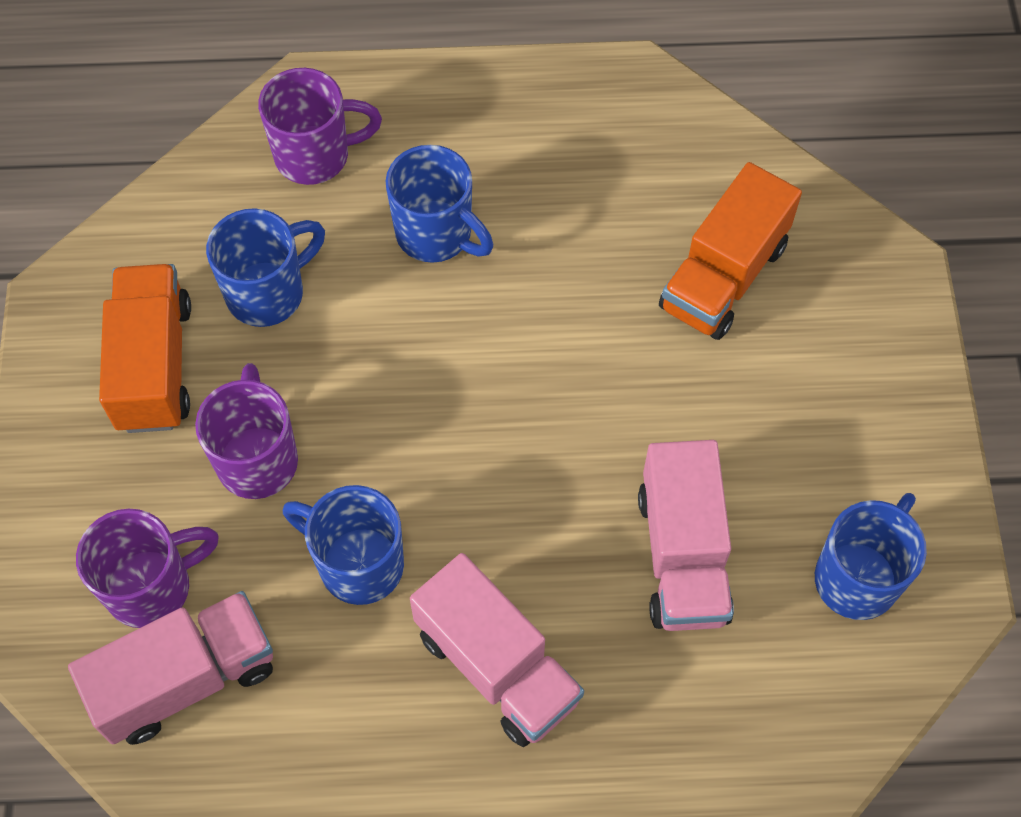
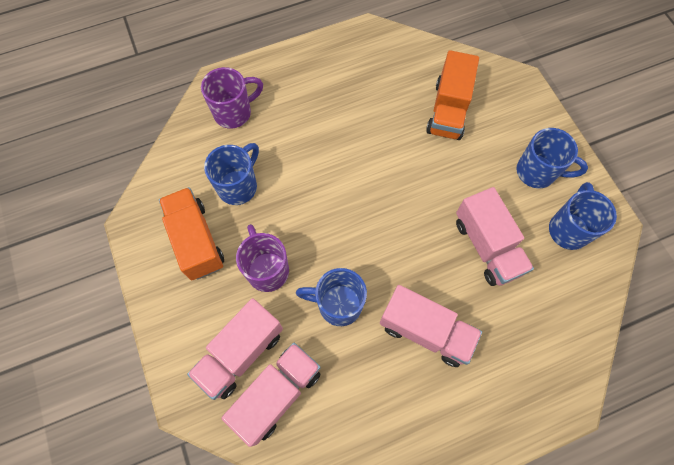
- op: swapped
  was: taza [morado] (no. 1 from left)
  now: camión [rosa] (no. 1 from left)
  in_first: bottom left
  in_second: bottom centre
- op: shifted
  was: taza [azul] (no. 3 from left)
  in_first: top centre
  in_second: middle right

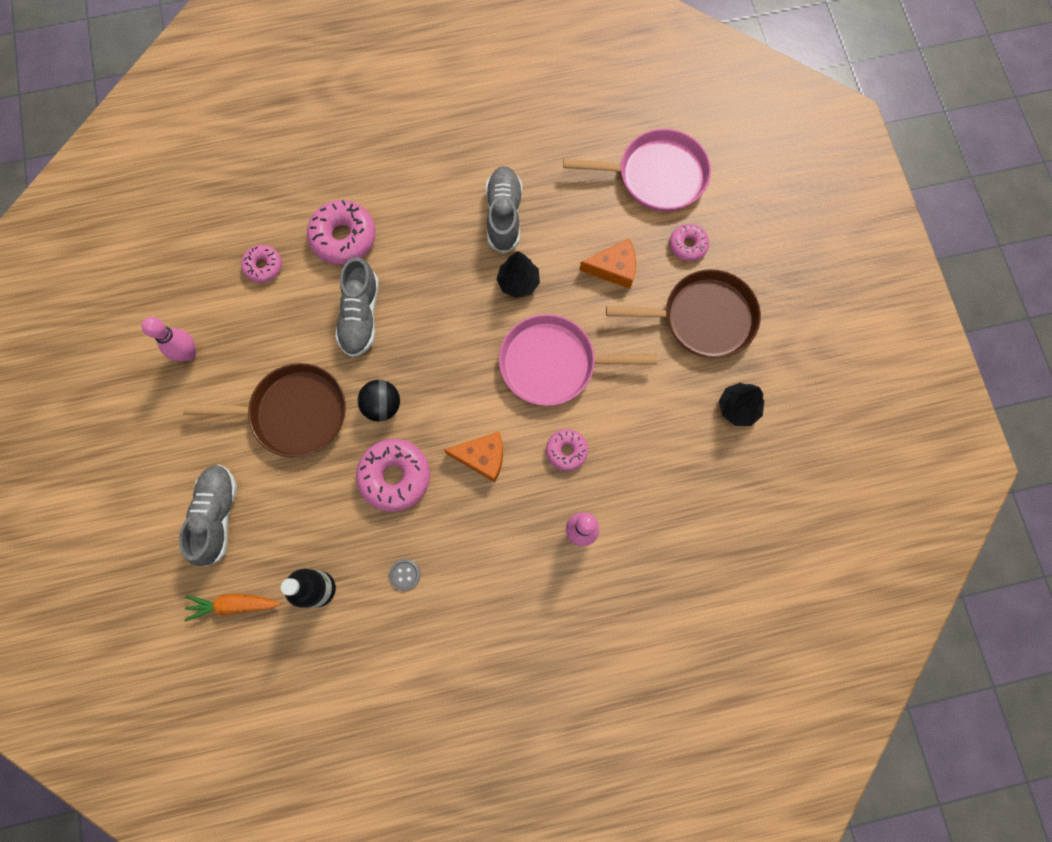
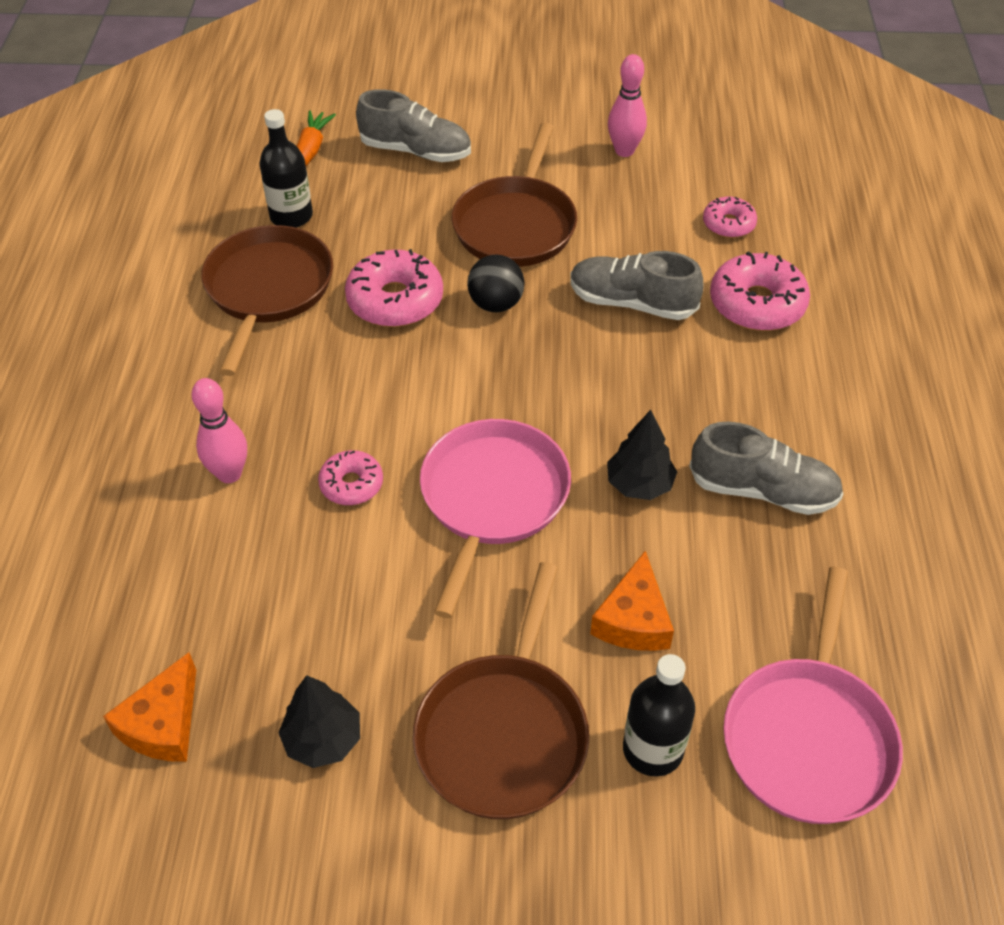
- op: shifted
  was: queso [naranja] (no. 1 from left)
  in_first: centre
  in_second: bottom left
- op: swapped
  was: botón [gris]
  now: sartén [marrón] (no. 1 from left)
  in_first: bottom centre
  in_second: top left
- op: swapped
  was: rosquilla [rosa] (no. 5 from left)
  now: botella [negro] (no. 2 from left)
  in_first: top centre
  in_second: bottom centre

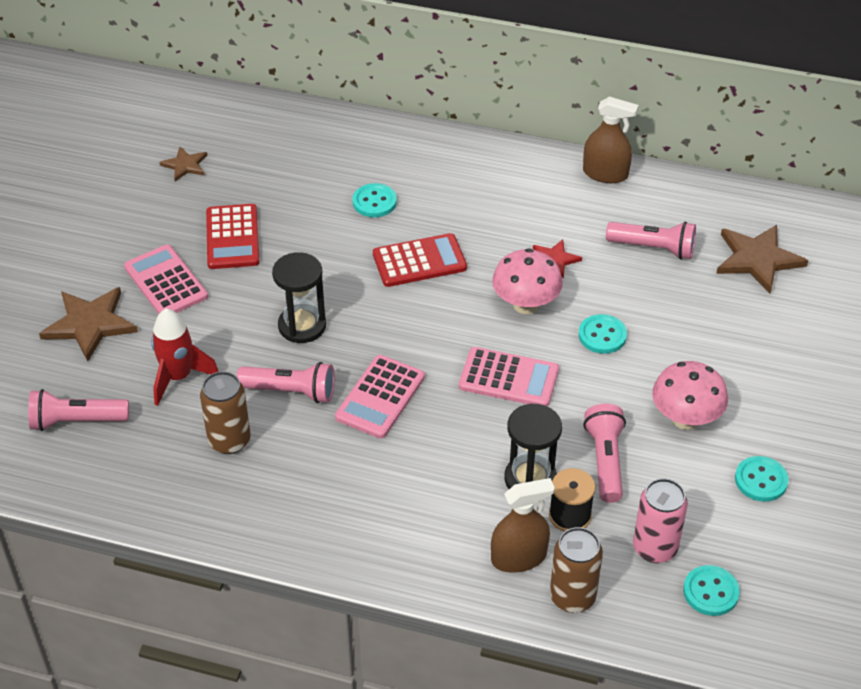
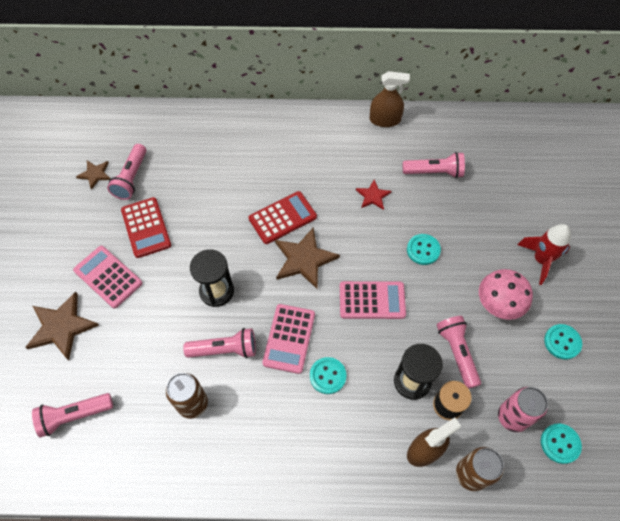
- op: new
  now: lámpara de mano [rosa] (no. 2 from left)
  in_second: top left
- op: shifted
  was: estrella [marrón] (no. 3 from left)
  in_first: middle right
  in_second: centre
- op: shifted
  was: botón [turquesa] (no. 1 from left)
  in_first: top centre
  in_second: bottom centre
- op: shifted
  was: cohete [rojo]
  in_first: middle left
  in_second: middle right
- op: gone
  was: seta [rosa] (no. 1 from left)
  in_first: centre

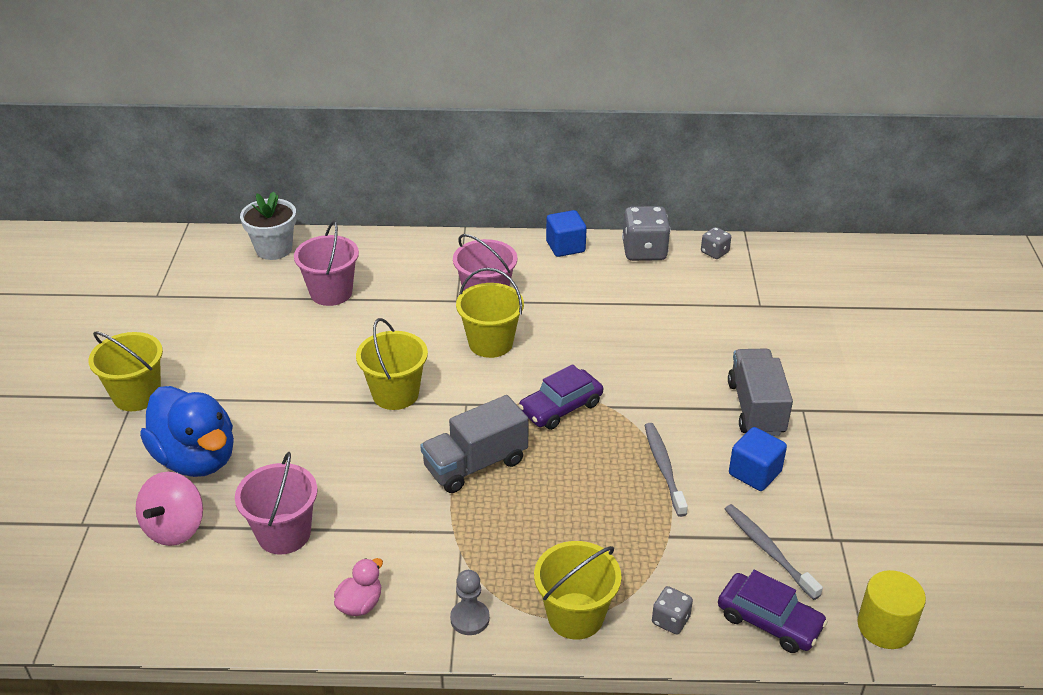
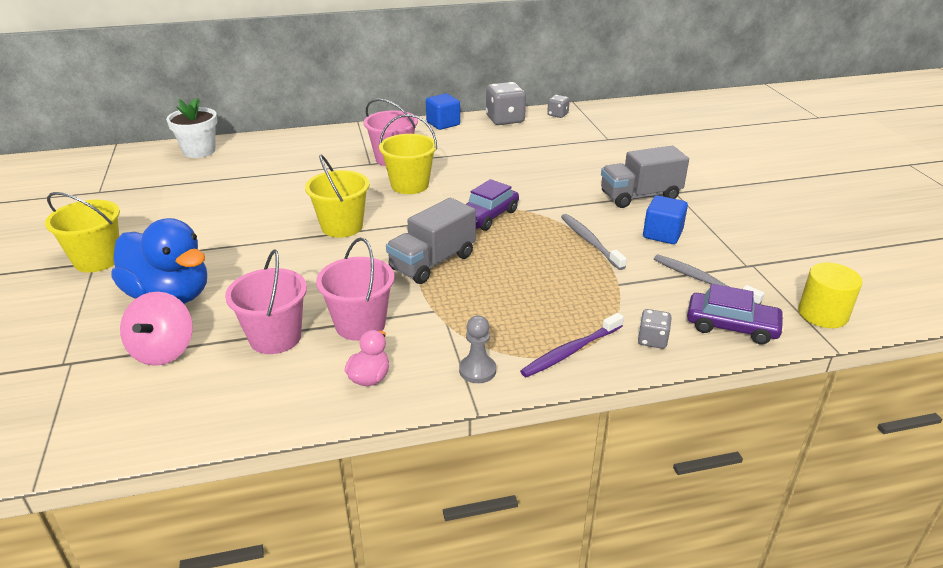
- op: shifted
  was: balde [rosa] (no. 2 from left)
  in_first: middle left
  in_second: centre
- op: swapped
  was: balde [amarillo] (no. 4 from left)
  now: cepillo de dientes [morado]
  in_first: bottom centre
  in_second: centre
- op: rotated
  was: camión [gris] (no. 2 from left)
  in_first: middle right
  in_second: top right
  clockwise: -90

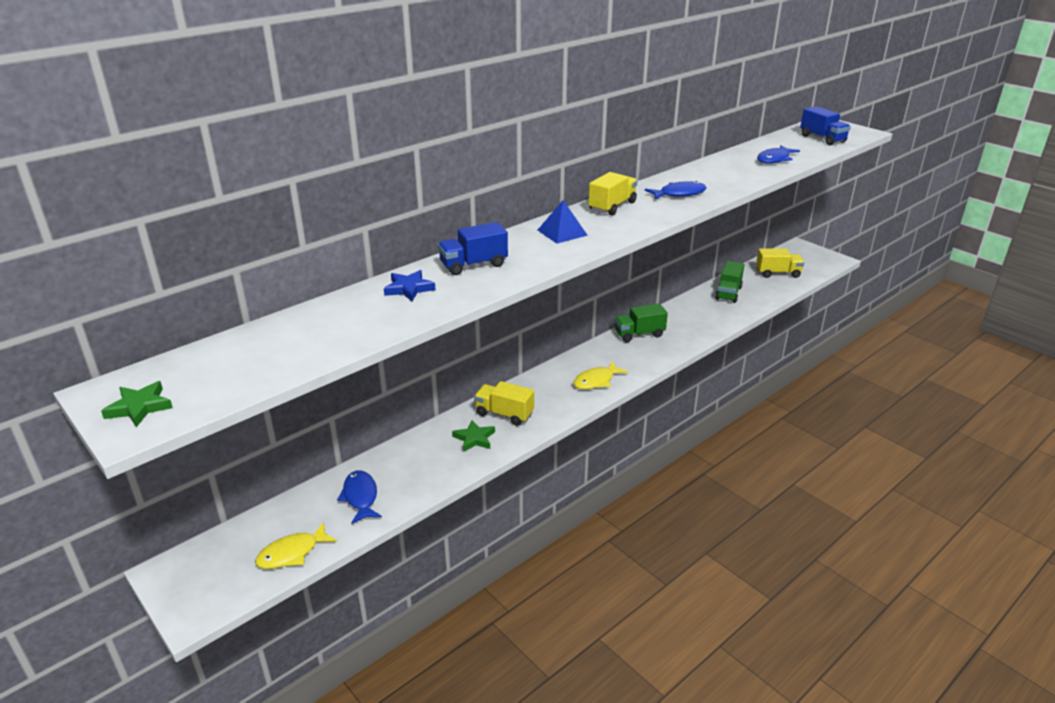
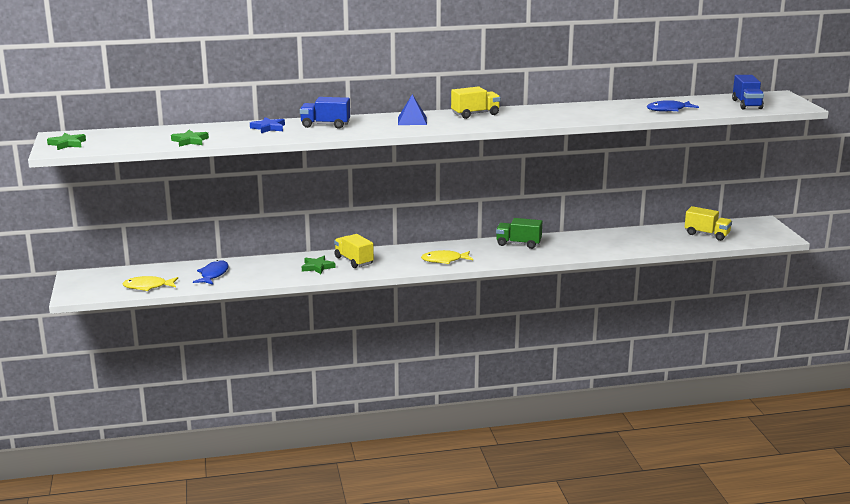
- op: new
  now: estrella [verde] (no. 2 from left)
  in_second: top left
- op: gone
  was: pez [azul] (no. 2 from left)
  in_first: top centre
- op: gone
  was: camión [verde] (no. 2 from left)
  in_first: middle right

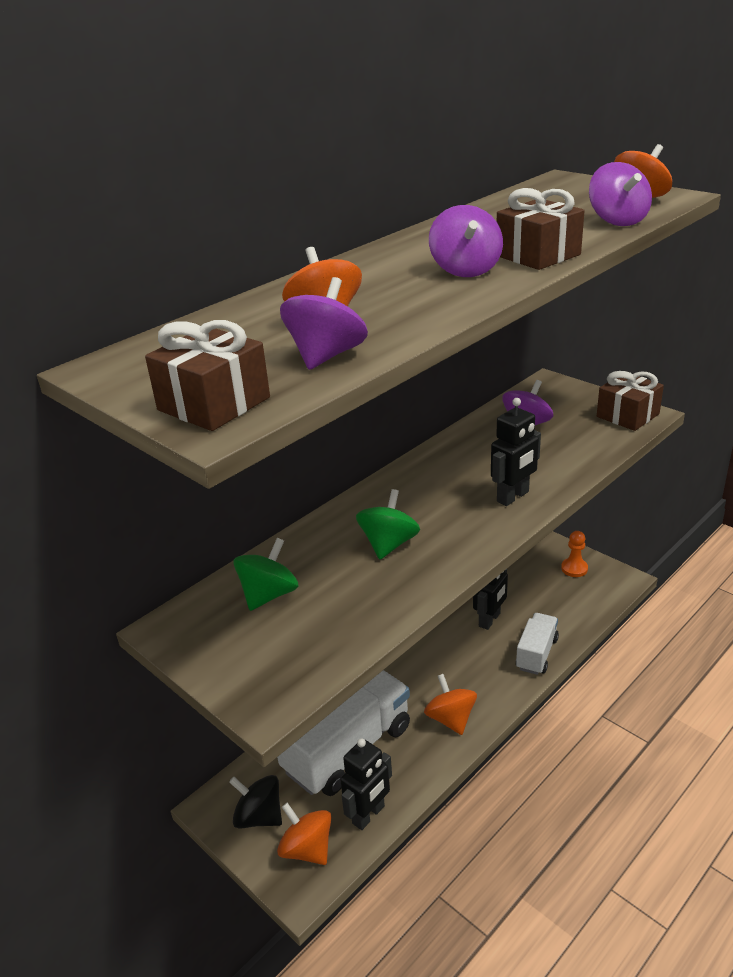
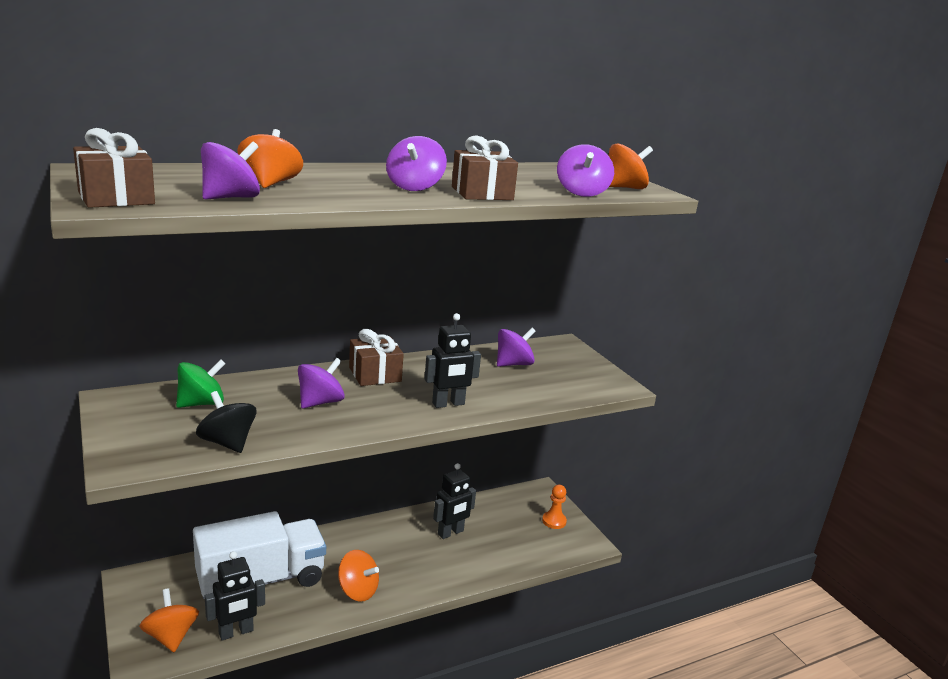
- op: shifted
  was: peonza [negro]
  in_first: bottom centre
  in_second: middle left
- op: repainted
  was: peonza [verde] (no. 2 from left)
  now: peonza [morado] (no. 2 from left)
  in_first: centre
  in_second: centre
- op: rotated
  was: peonza [naranja] (no. 3 from left)
  in_first: bottom centre
  in_second: bottom centre
  clockwise: 120
- op: shifted
  was: regalo [marrón] (no. 3 from left in the first image)
  now: regalo [marrón] (no. 2 from left)
  in_first: middle right
  in_second: centre
- op: gone
  was: camión [blanco] (no. 2 from left)
  in_first: middle right

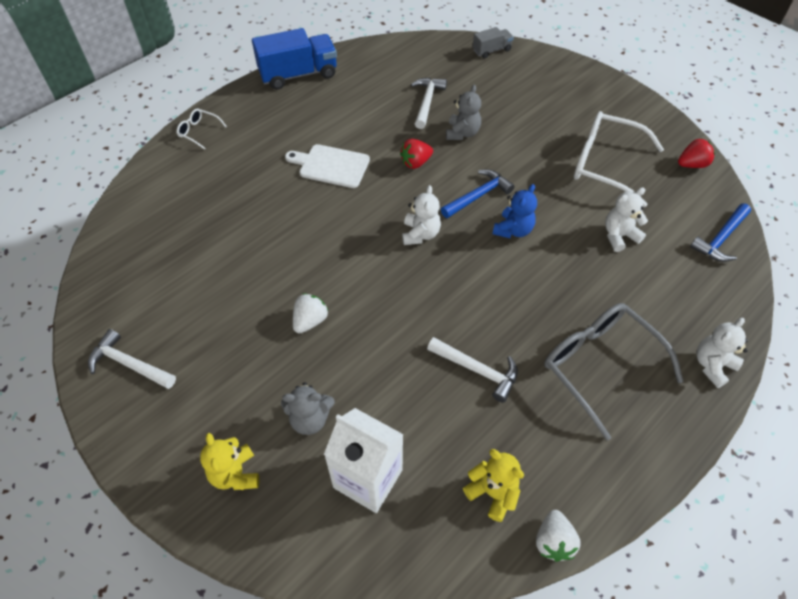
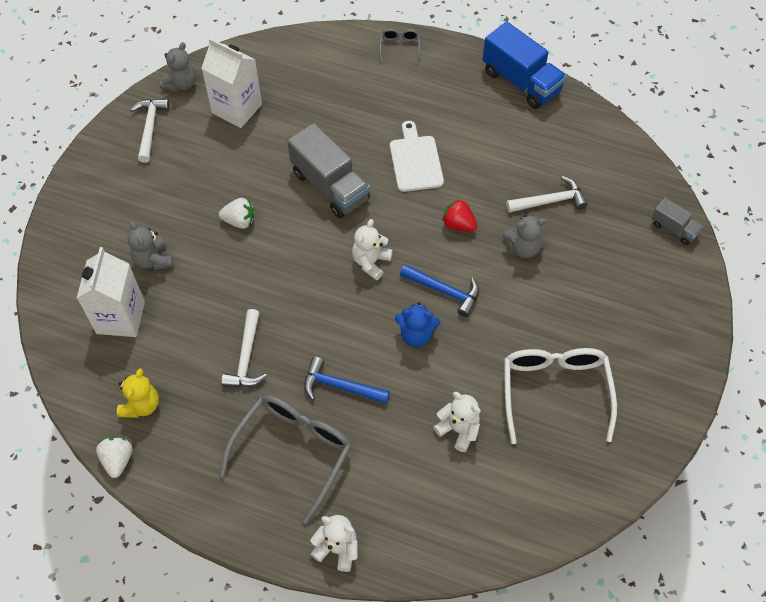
- op: rotated
  was: fresa [blanco] (no. 2 from left in the first image)
  in_first: bottom right
  in_second: bottom left
  clockwise: 105
- op: new
  now: osito [gris] (no. 2 from left)
  in_second: top left
- op: new
  now: cartón de leche [blanco] (no. 2 from left)
  in_second: top left
- op: new
  now: camión [gris] (no. 1 from left)
  in_second: top centre
- op: shifted
  was: martillo [azul] (no. 2 from left in the first image)
  now: martillo [azul] (no. 1 from left)
  in_first: middle right
  in_second: centre
- op: rotated
  was: osito [blanco] (no. 1 from left in the first image)
  in_first: centre
  in_second: centre
  clockwise: 135
- op: repainted
  was: gafas [blanco] (no. 1 from left)
  now: gafas [gris] (no. 2 from left)
  in_first: top left
  in_second: top centre
- op: gone
  was: osito [amarillo] (no. 1 from left)
  in_first: bottom left
- op: gone
  was: fresa [rojo] (no. 2 from left)
  in_first: top right

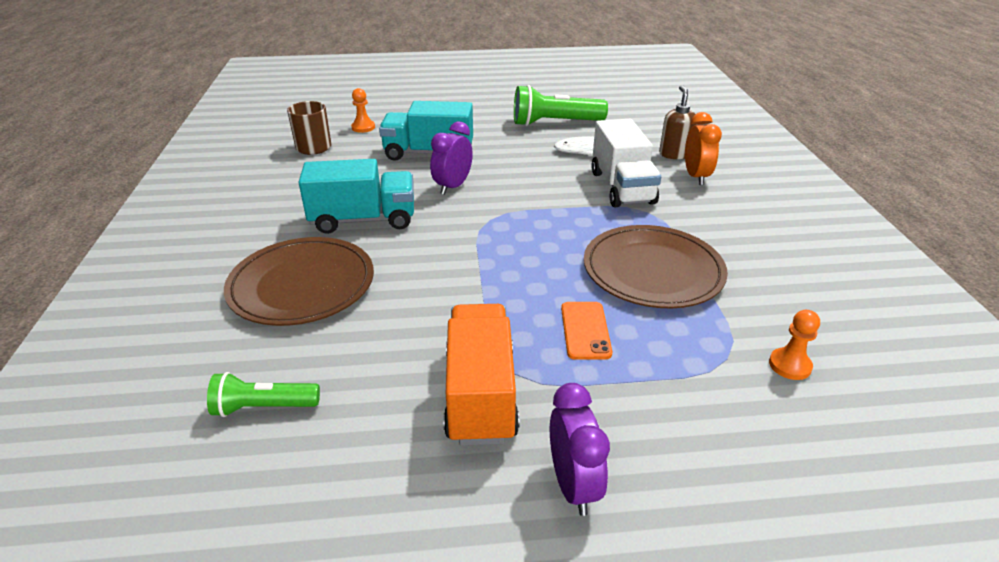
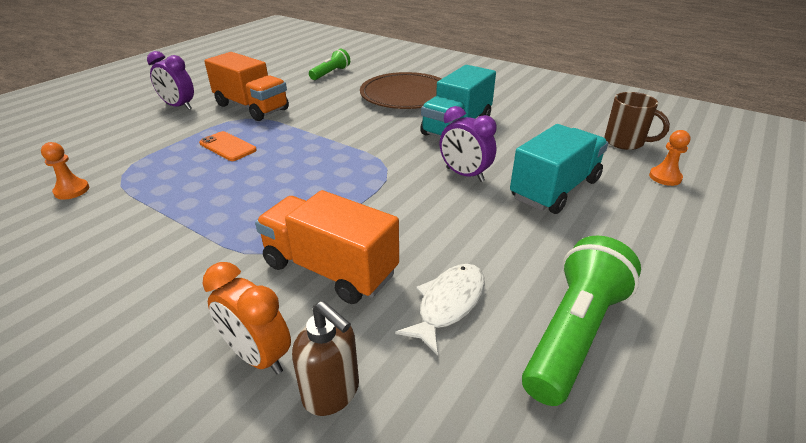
- op: repainted
  was: camión [blanco]
  now: camión [naranja] (no. 2 from left)
  in_first: top centre
  in_second: centre
- op: rotated
  was: despertador [morado] (no. 1 from left in the first image)
  in_first: top centre
  in_second: top centre
  clockwise: 150
- op: gone
  was: plato [marrón] (no. 2 from left)
  in_first: centre

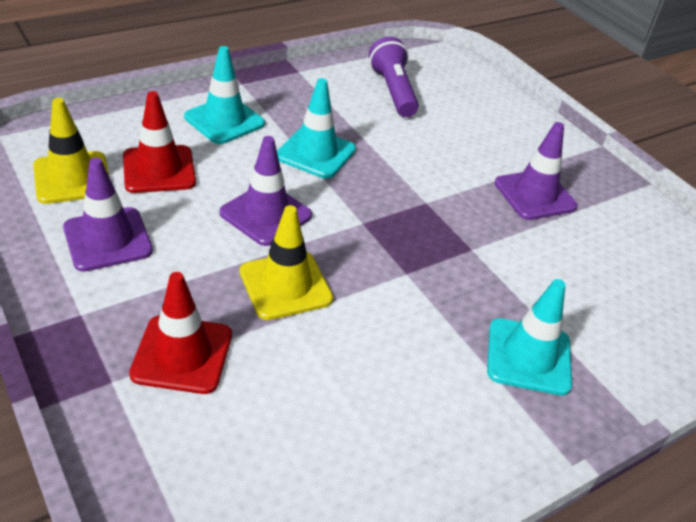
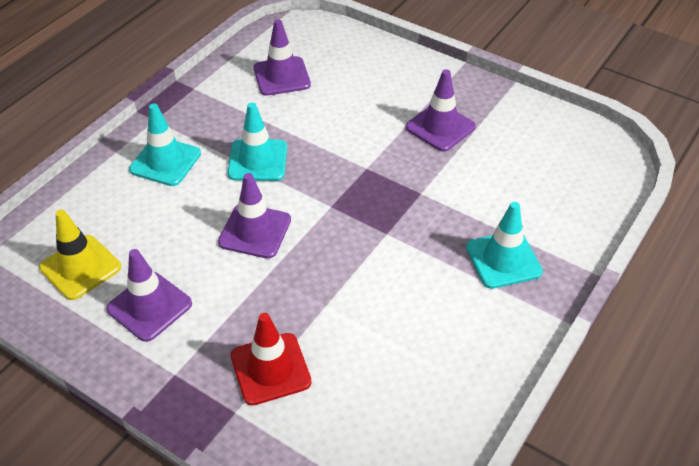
- op: swapped
  was: lámpara de mano [morado]
  now: cono de tráfico [morado] (no. 3 from left)
  in_first: top centre
  in_second: top centre
- op: gone
  was: cono de tráfico [rojo] (no. 1 from left)
  in_first: top left
- op: gone
  was: cono de tráfico [amarillo] (no. 2 from left)
  in_first: centre

